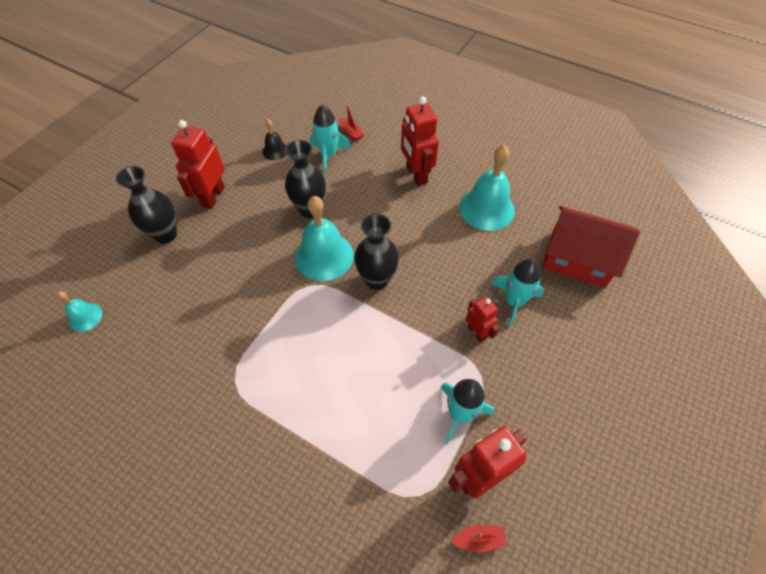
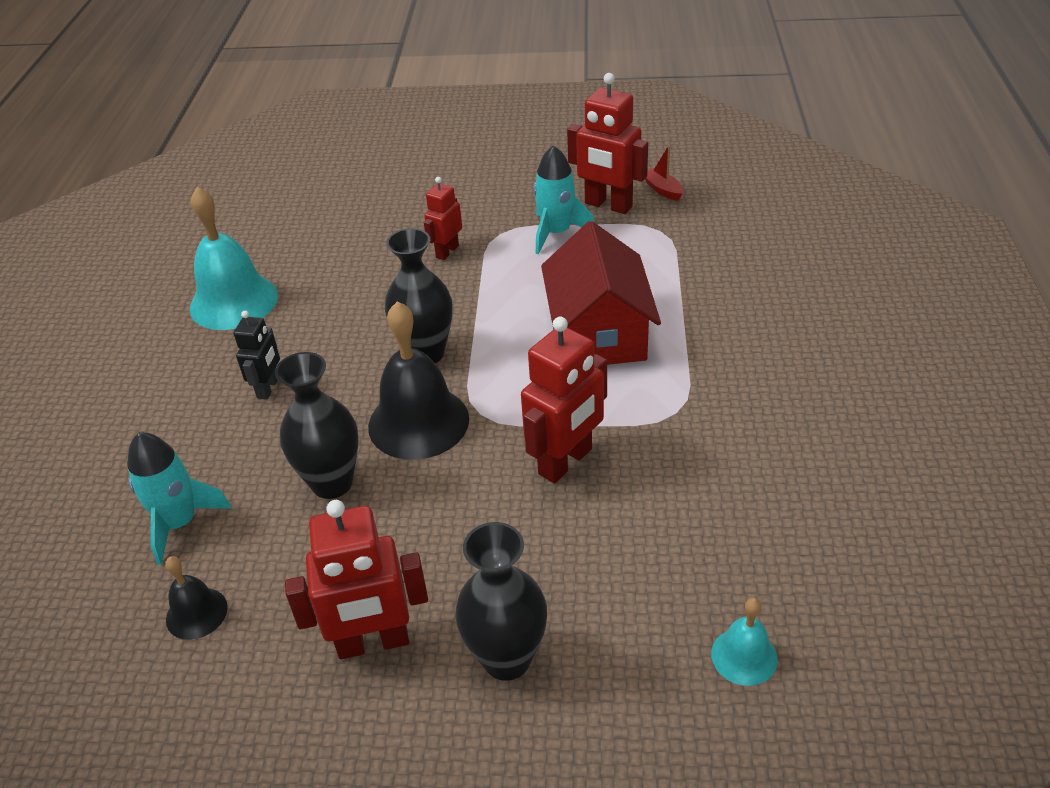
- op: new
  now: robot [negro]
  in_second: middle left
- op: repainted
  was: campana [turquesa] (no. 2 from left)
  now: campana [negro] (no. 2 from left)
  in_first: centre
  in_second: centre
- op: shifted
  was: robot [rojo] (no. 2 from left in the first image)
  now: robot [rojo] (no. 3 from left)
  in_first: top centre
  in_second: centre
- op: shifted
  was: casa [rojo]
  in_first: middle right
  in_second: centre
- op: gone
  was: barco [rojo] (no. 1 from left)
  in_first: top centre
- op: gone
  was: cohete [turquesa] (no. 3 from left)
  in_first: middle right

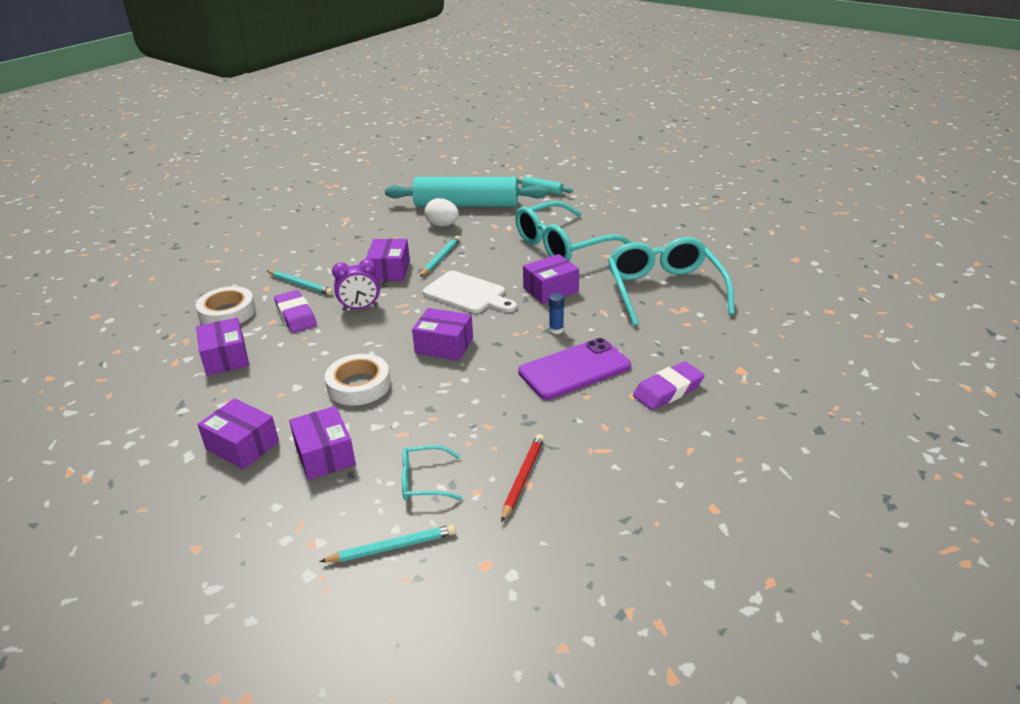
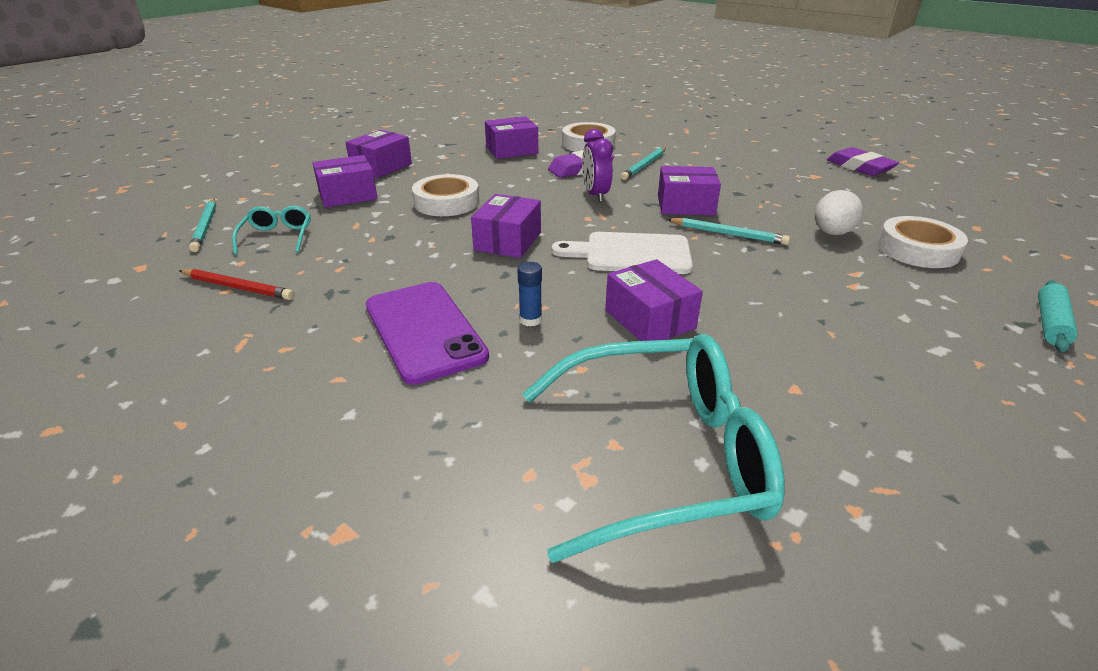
- op: rotated
  was: tabla de cortar [blanco]
  in_first: centre
  in_second: centre
  clockwise: 60
- op: shifted
  was: goma de borrar [morado] (no. 2 from left)
  in_first: centre
  in_second: top right
- op: swapped
  was: rodillo [turquesa] (no. 1 from left)
  now: cinta adhesiva [blanco] (no. 3 from left)
  in_first: top centre
  in_second: middle right
- op: gone
  was: gafas [turquesa] (no. 2 from left)
  in_first: top centre

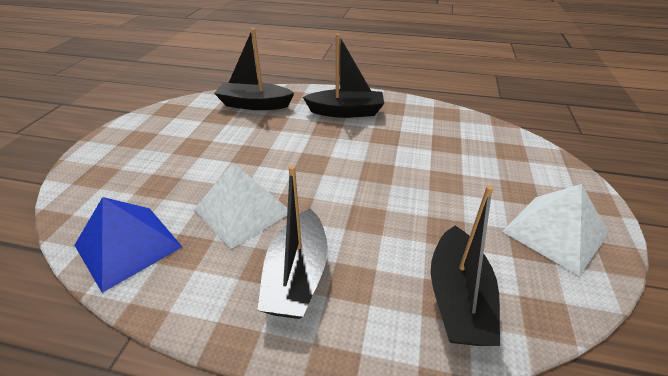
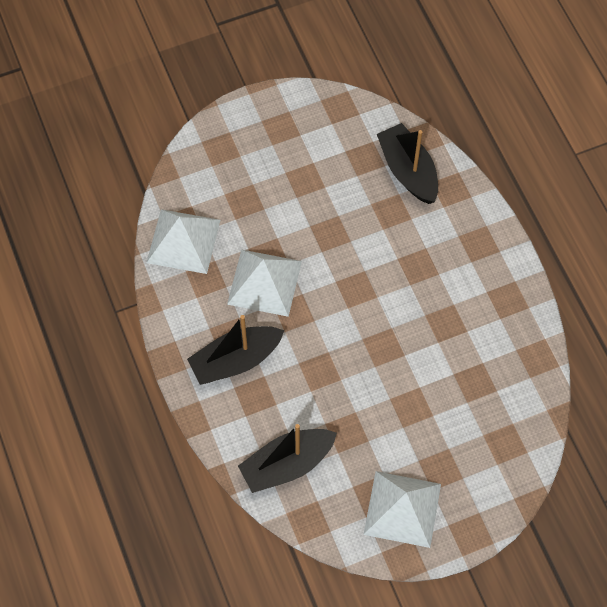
- op: repainted
  was: pirámide [azul]
  now: pirámide [blanco] (no. 1 from left)
  in_first: middle left
  in_second: middle left
- op: gone
  was: barco [negro] (no. 3 from left)
  in_first: top centre

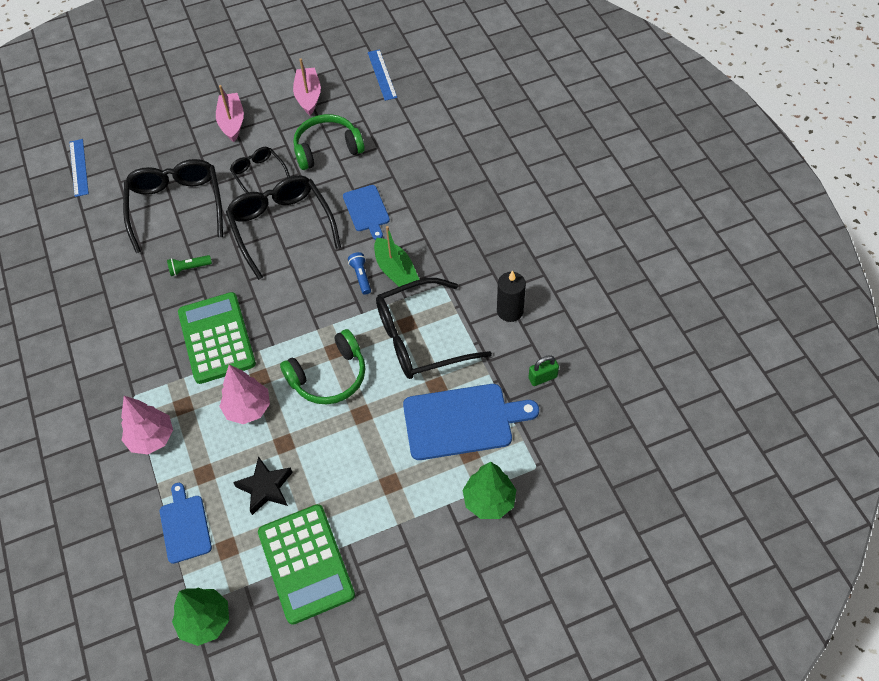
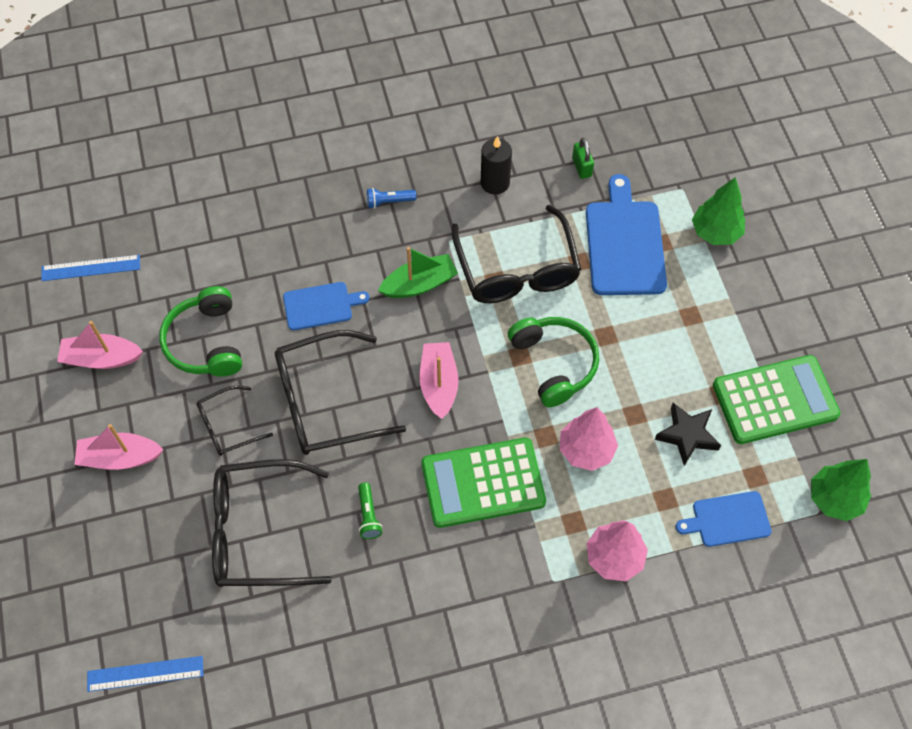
- op: shifted
  was: lámpara de mano [azul]
  in_first: centre
  in_second: top centre
- op: new
  now: barco [rosa] (no. 3 from left)
  in_second: centre

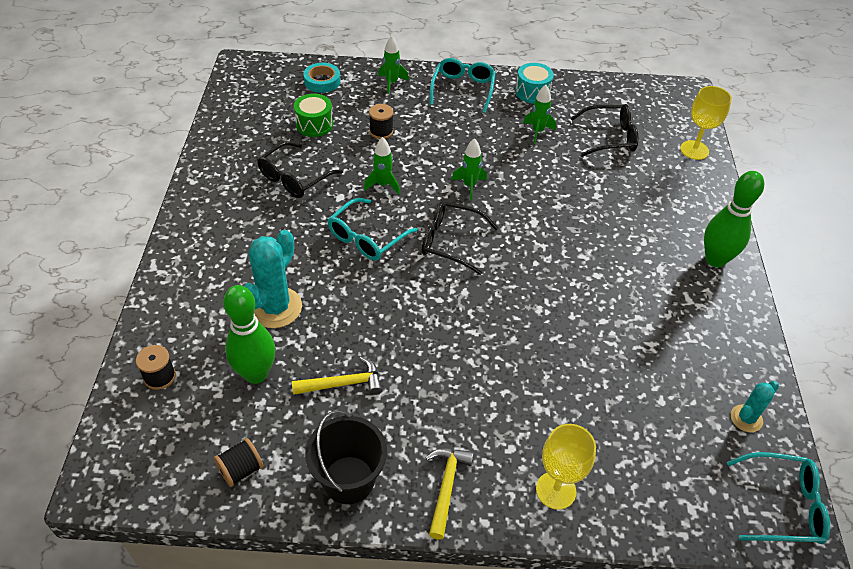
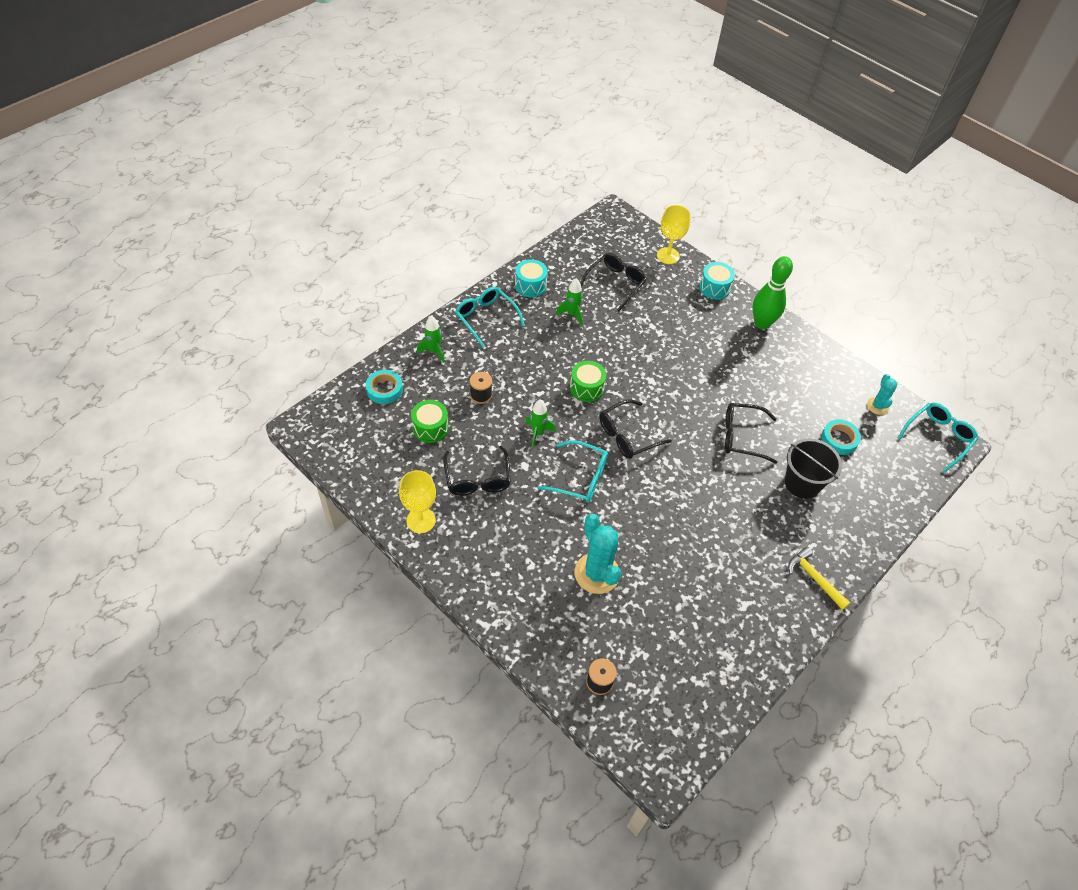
- op: shifted
  was: copa [amarillo] (no. 1 from left)
  in_first: bottom centre
  in_second: centre
- op: rotated
  was: gafas [turquesa] (no. 1 from left in the first image)
  in_first: centre
  in_second: centre
  clockwise: -60
- op: swapped
  was: cohete [verde] (no. 3 from left)
  now: tambor [verde] (no. 2 from left)
  in_first: top centre
  in_second: centre
- op: new
  now: tambor [turquesa] (no. 2 from left)
  in_second: top centre
- op: new
  now: gafas [negro] (no. 4 from left)
  in_second: middle right
- op: shifted
  was: balde [negro]
  in_first: bottom centre
  in_second: middle right
- op: new
  now: cinta adhesiva [turquesa] (no. 2 from left)
  in_second: middle right
- op: gone
  was: carrete [negro] (no. 2 from left)
  in_first: bottom left
- op: gone
  was: bolo [verde] (no. 1 from left)
  in_first: middle left
- op: gone
  was: martillo [amarillo] (no. 1 from left)
  in_first: centre

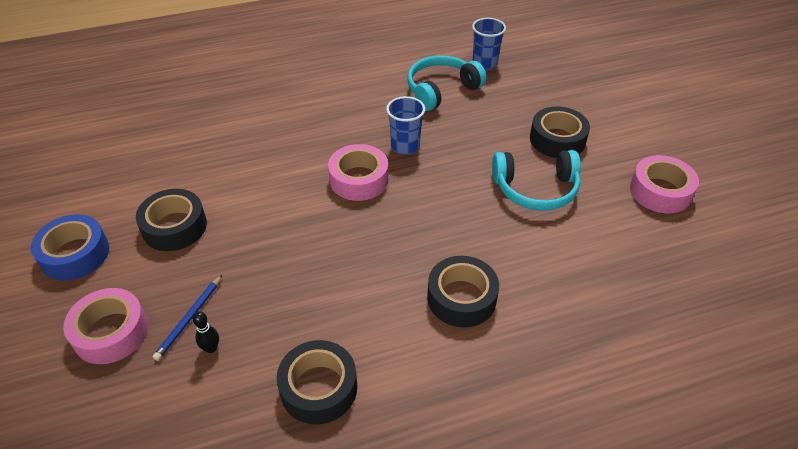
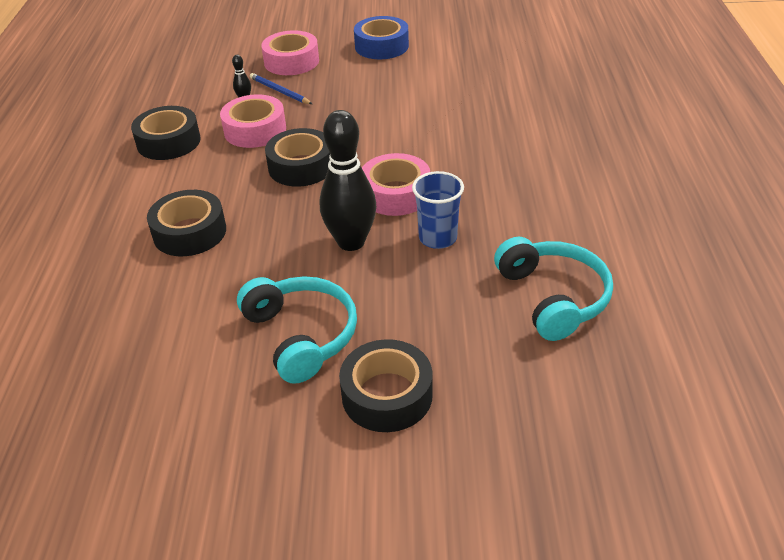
- op: shifted
  was: cinta adhesiva [rosa] (no. 3 from left in the first image)
  now: cinta adhesiva [rosa] (no. 1 from left)
  in_first: middle right
  in_second: top left
- op: rotated
  was: auriculares [turquesa] (no. 2 from left in the first image)
  in_first: middle right
  in_second: centre
  clockwise: 135
- op: shifted
  was: cinta adhesiva [negro] (no. 1 from left in the first image)
  now: cinta adhesiva [negro] (no. 3 from left)
  in_first: middle left
  in_second: top centre
- op: new
  now: bolo [negro] (no. 2 from left)
  in_second: top centre
- op: gone
  was: vaso [azul] (no. 2 from left)
  in_first: top centre

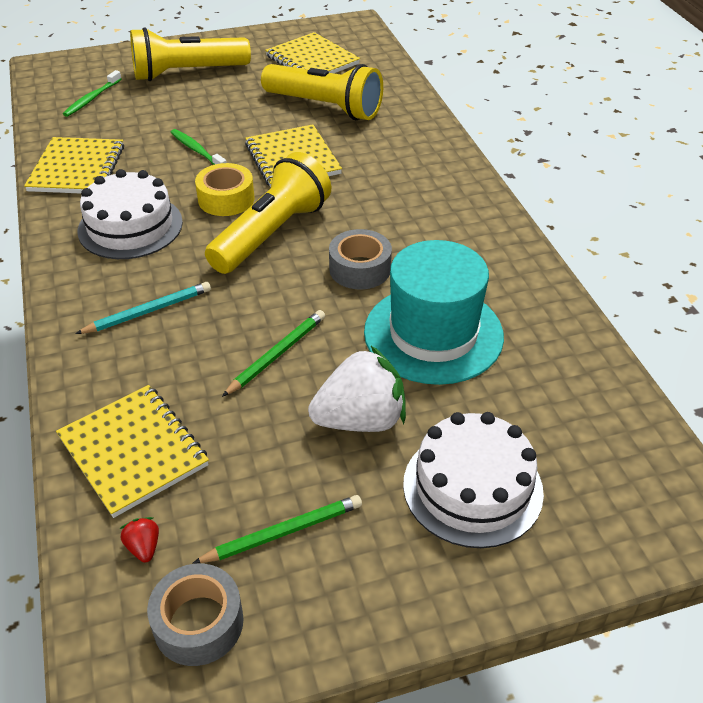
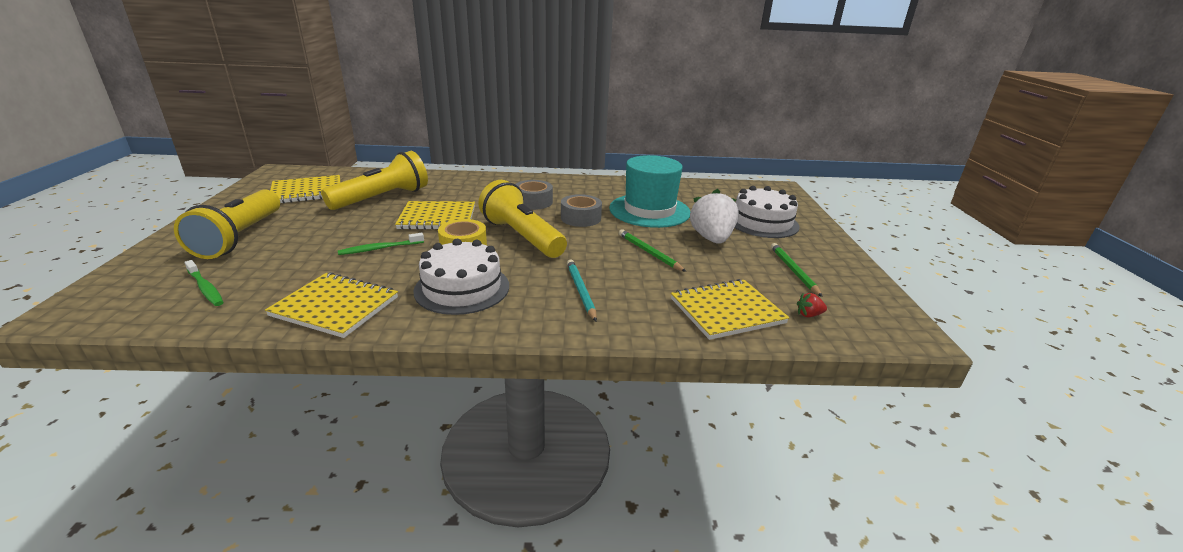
- op: shifted
  was: cinta adhesiva [gris] (no. 1 from left)
  in_first: bottom left
  in_second: centre

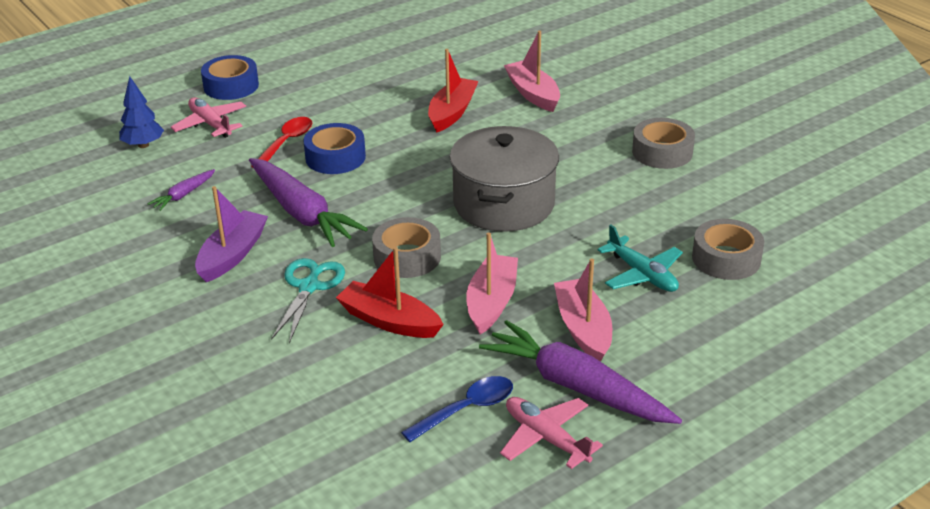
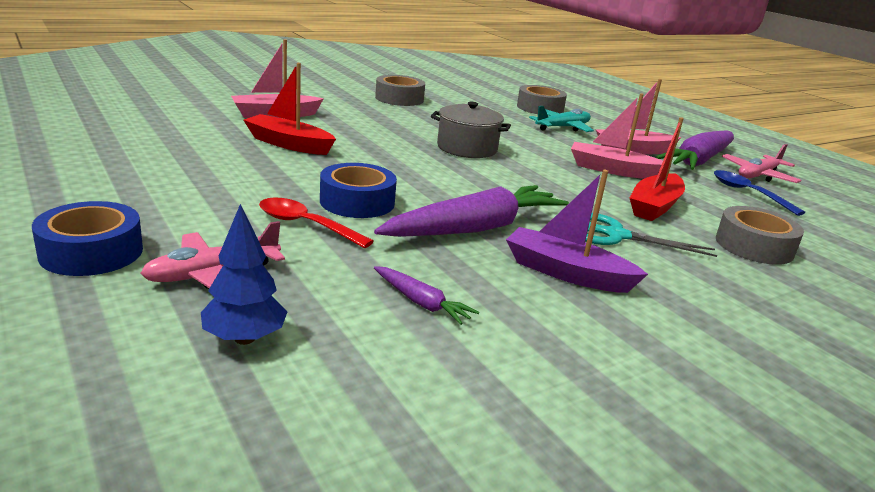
- op: scaled
  was: olla [gris]
  in_first: centre
  in_second: top centre
  ratio: 0.65
- op: shifted
  was: cinta adhesiva [gris] (no. 1 from left in the first image)
  now: cinta adhesiva [gris] (no. 3 from left)
  in_first: centre
  in_second: middle right

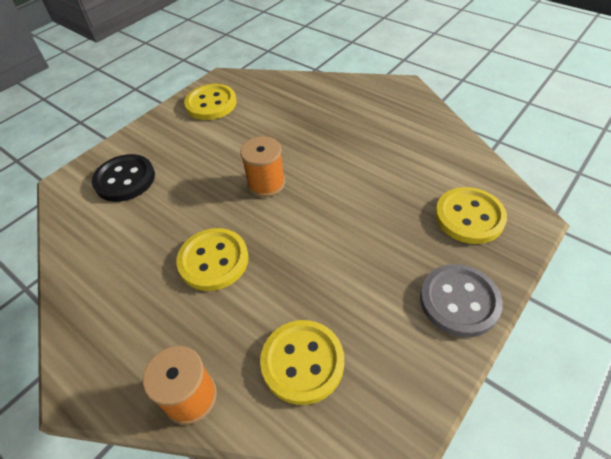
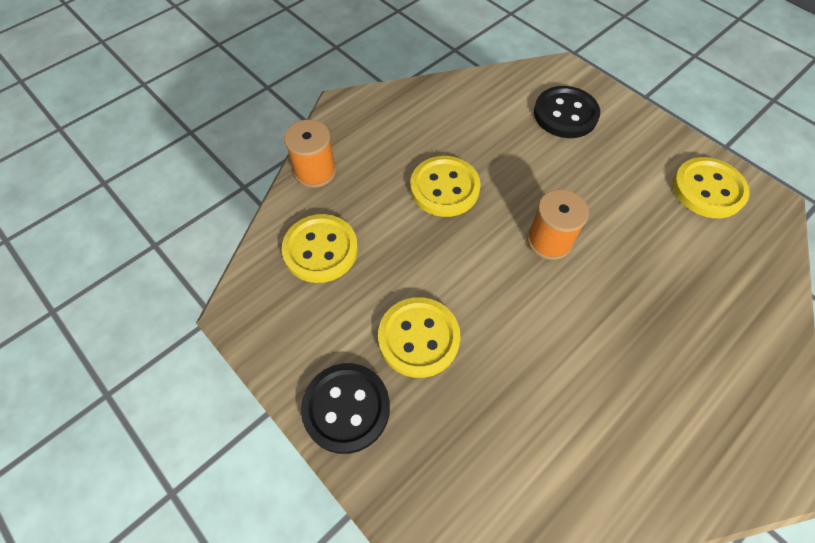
- op: repainted
  was: botón [gris]
  now: botón [negro] (no. 1 from left)
  in_first: middle right
  in_second: bottom centre
- op: shifted
  was: botón [amarillo] (no. 4 from left in the first image)
  now: botón [amarillo] (no. 2 from left)
  in_first: middle right
  in_second: centre

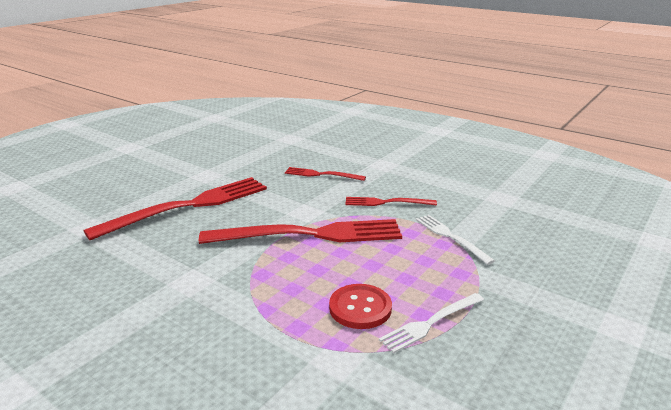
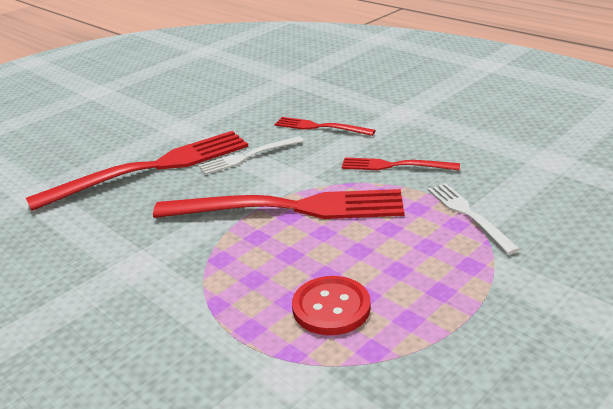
- op: shifted
  was: tenedor [blanco] (no. 1 from left)
  in_first: bottom centre
  in_second: centre

